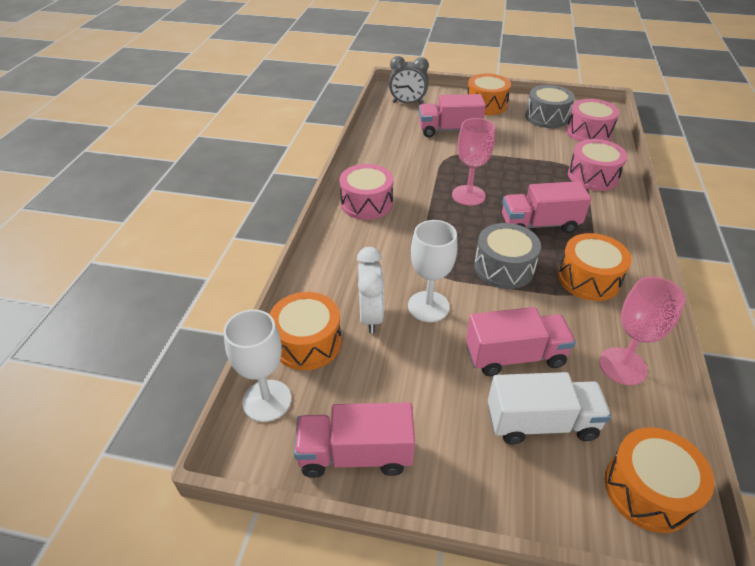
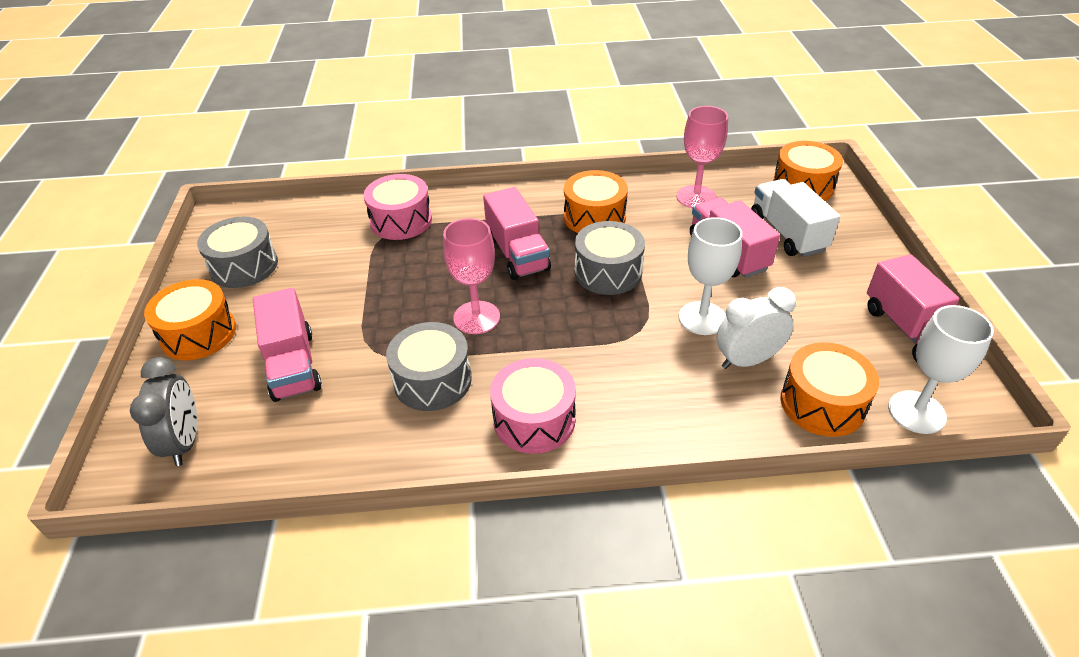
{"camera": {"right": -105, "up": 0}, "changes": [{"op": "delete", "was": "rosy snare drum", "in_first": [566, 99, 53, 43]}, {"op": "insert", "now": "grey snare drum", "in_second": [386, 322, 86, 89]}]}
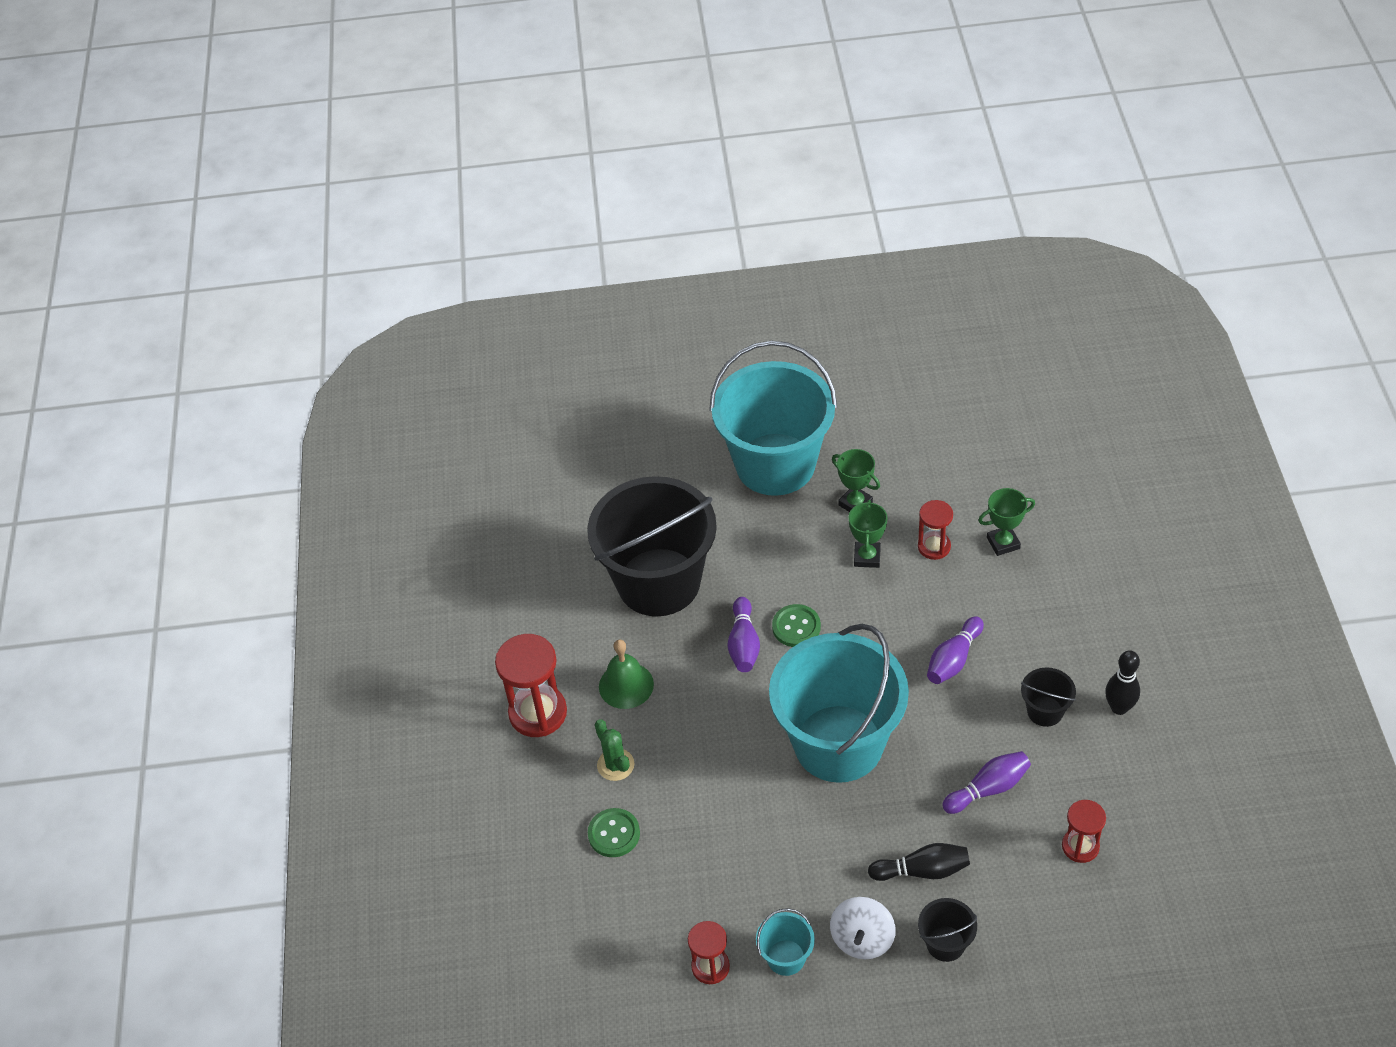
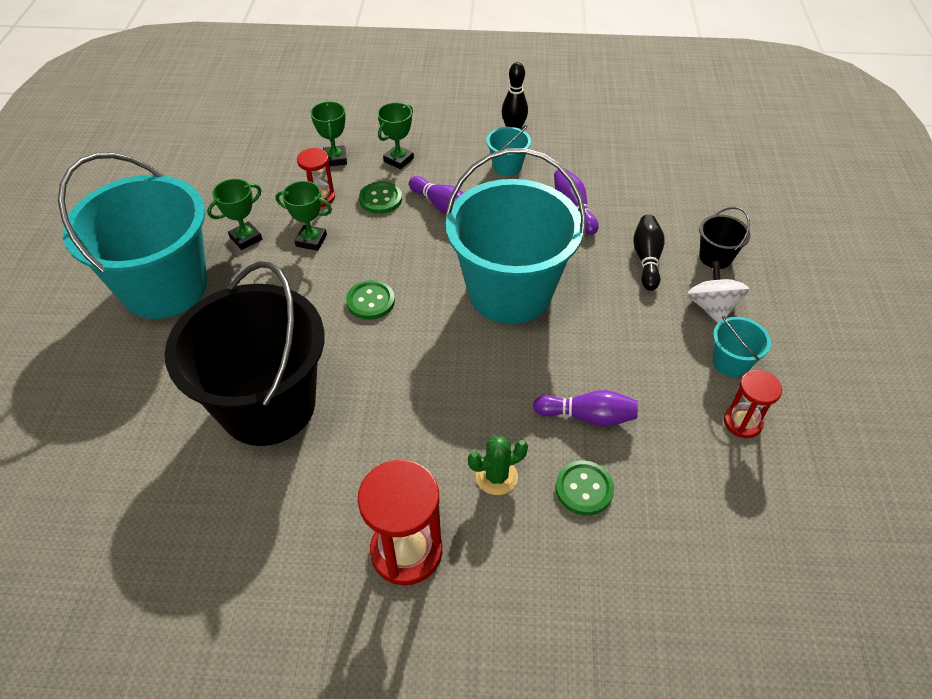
{"camera": {"right": -85, "up": 0}, "changes": [{"op": "delete", "was": "emerald hand bell", "in_first": [599, 639, 55, 70]}, {"op": "delete", "was": "red sandglass", "in_first": [1062, 800, 44, 63]}, {"op": "insert", "now": "emerald button", "in_second": [359, 181, 43, 33]}, {"op": "insert", "now": "emerald award cup", "in_second": [378, 102, 36, 67]}, {"op": "move", "was": "violet bowling pin", "in_first": [727, 597, 33, 75], "in_second": [533, 390, 105, 37]}, {"op": "recolor", "was": "ebony bucket", "now": "aqua bucket", "in_first": [1021, 667, 55, 60], "in_second": [486, 125, 45, 51]}, {"op": "rotate", "was": "snow-white spinning top", "in_first": [830, 897, 66, 62], "in_second": [687, 261, 62, 62], "clockwise": -120}]}
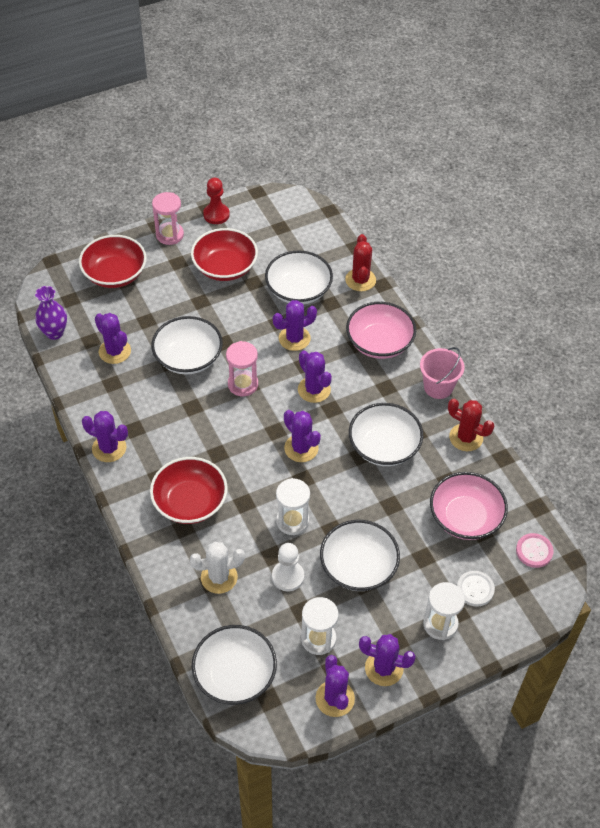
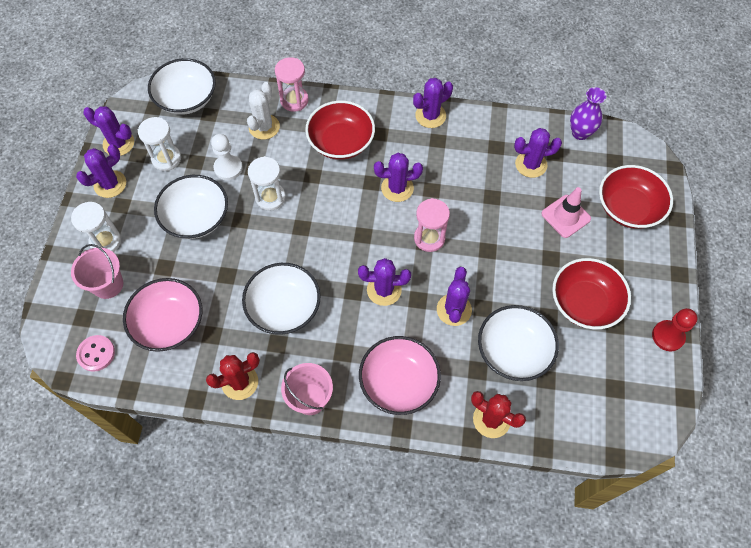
{"camera": {"right": 125, "up": 10}, "changes": [{"op": "delete", "was": "snow-white serving bowl", "in_first": [151, 316, 72, 58]}, {"op": "insert", "now": "rosy safety cone", "in_second": [541, 187, 50, 51]}, {"op": "move", "was": "rosy sandglass", "in_first": [152, 192, 32, 53], "in_second": [275, 57, 34, 55]}, {"op": "move", "was": "violet prickly plant", "in_first": [284, 410, 37, 52], "in_second": [374, 153, 49, 49]}, {"op": "replace", "was": "snow-white button", "now": "rosy bucket", "in_first": [457, 571, 38, 36], "in_second": [71, 244, 52, 55]}]}
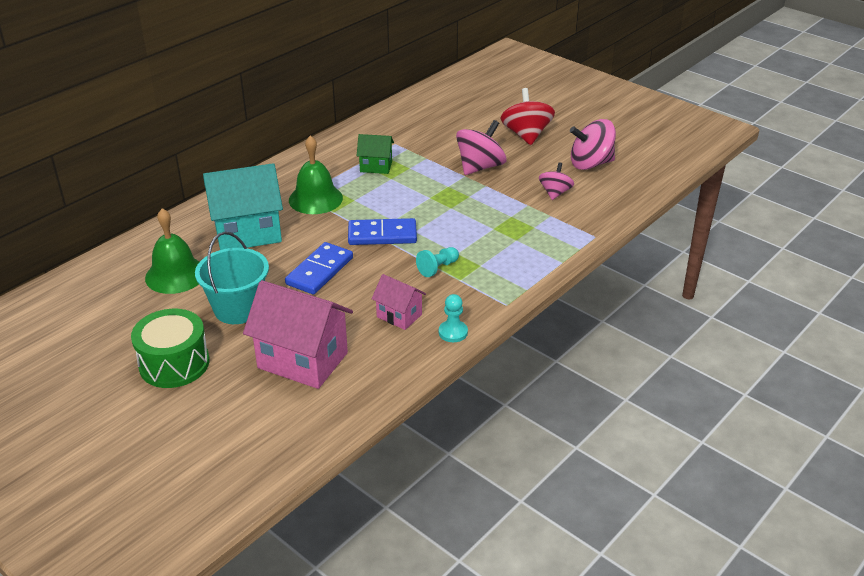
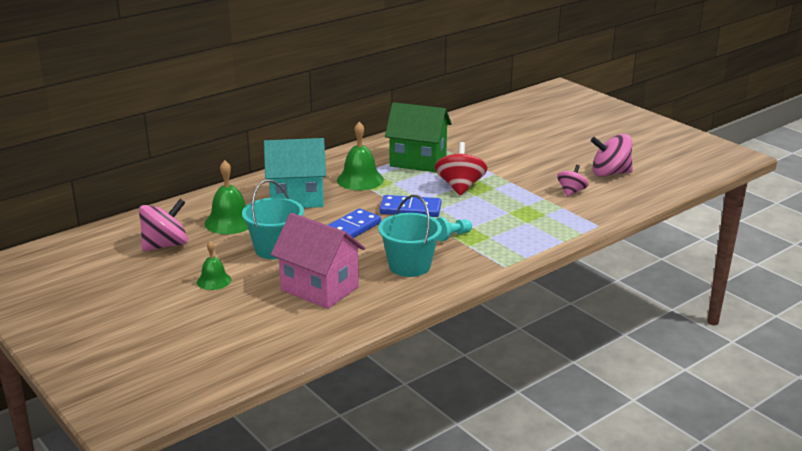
{"camera": {"right": 10, "up": -10}, "changes": [{"op": "delete", "was": "aqua pawn", "in_first": [439, 294, 29, 48]}, {"op": "move", "was": "rosy spinning top", "in_first": [456, 120, 50, 55], "in_second": [139, 199, 49, 52]}, {"op": "move", "was": "red spinning top", "in_first": [501, 88, 54, 57], "in_second": [435, 142, 53, 53]}, {"op": "replace", "was": "emerald snare drum", "now": "emerald hand bell", "in_first": [131, 309, 79, 79], "in_second": [197, 241, 34, 49]}, {"op": "replace", "was": "rosy cottage", "now": "aqua bucket", "in_first": [372, 274, 54, 56], "in_second": [378, 195, 64, 82]}, {"op": "resize", "was": "emerald cottage", "in_first": [357, 134, 37, 40], "in_second": [385, 102, 67, 70], "ratio": 1.9}]}
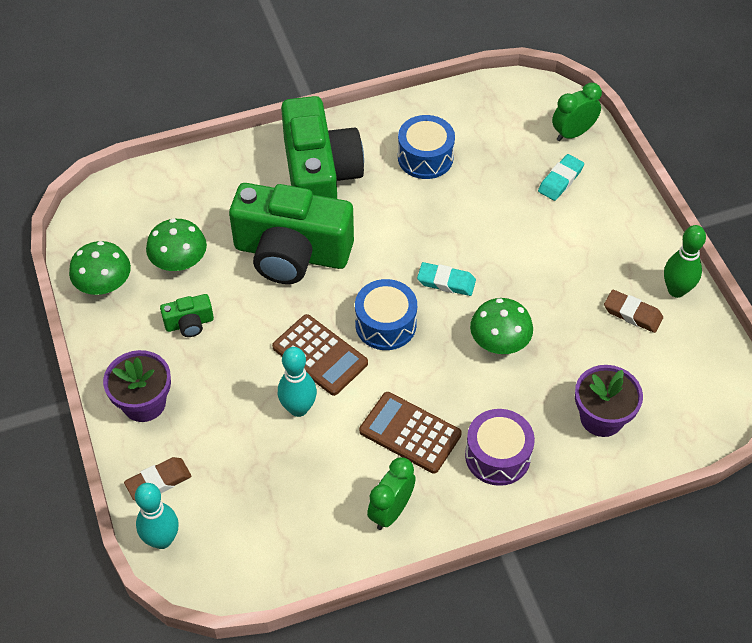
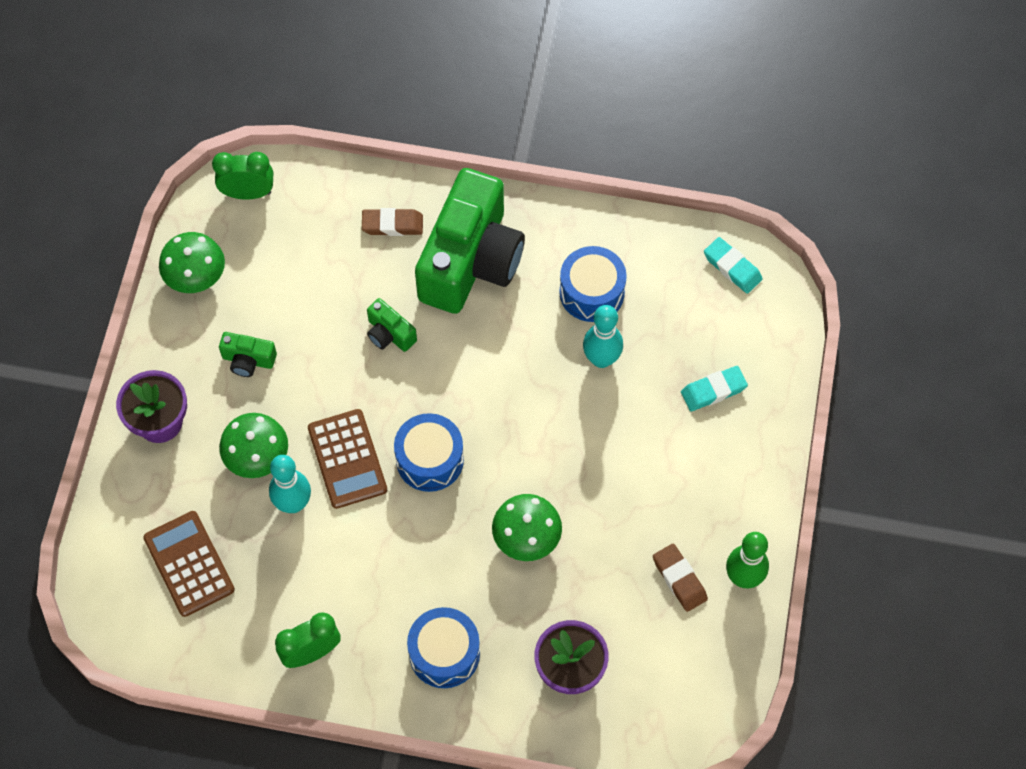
{"camera": {"right": 30, "up": 10}, "changes": [{"op": "move", "was": "russet pencil eraser", "in_first": [124, 457, 67, 44], "in_second": [362, 208, 61, 28]}, {"op": "move", "was": "aqua bowling pin", "in_first": [135, 483, 44, 66], "in_second": [583, 305, 40, 63]}, {"op": "move", "was": "emerald mushroom", "in_first": [146, 219, 61, 52], "in_second": [219, 413, 69, 65]}, {"op": "move", "was": "russet pocket calculator", "in_first": [359, 392, 103, 82], "in_second": [143, 511, 92, 106]}, {"op": "move", "was": "aqua pencil eraser", "in_first": [417, 262, 59, 34], "in_second": [704, 237, 59, 57]}, {"op": "move", "was": "emerald alarm clock", "in_first": [552, 83, 50, 58], "in_second": [212, 152, 61, 48]}, {"op": "recolor", "was": "violet snare drum", "now": "cobalt snare drum", "in_first": [465, 409, 70, 77], "in_second": [407, 607, 73, 81]}, {"op": "resize", "was": "emerald camera", "in_first": [229, 183, 125, 101], "in_second": [367, 298, 50, 54], "ratio": 0.41}]}
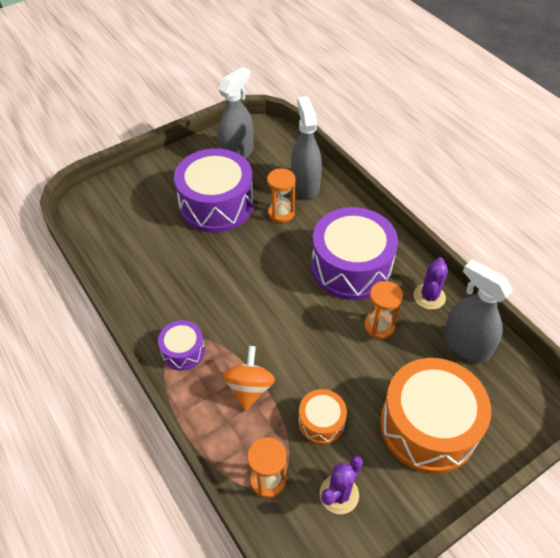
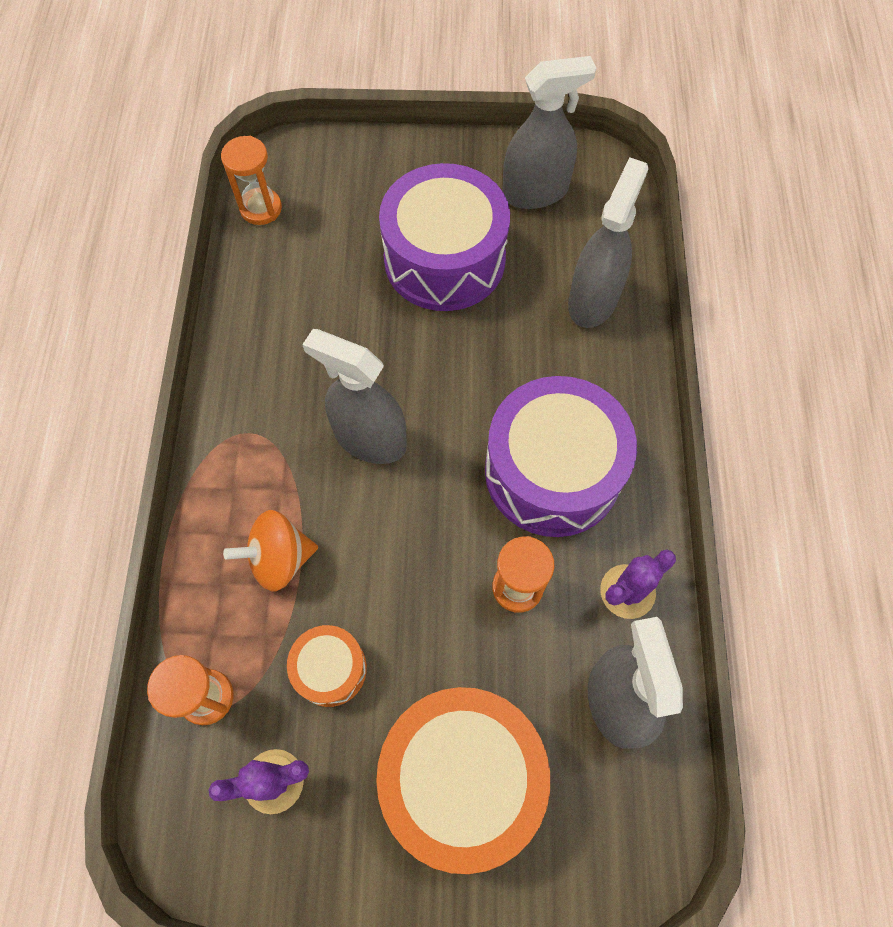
{"camera": {"right": 35, "up": 15}, "changes": [{"op": "delete", "was": "violet snare drum", "in_first": [158, 320, 47, 50]}, {"op": "insert", "now": "grey spray cleaner", "in_second": [302, 329, 105, 135]}, {"op": "move", "was": "orange-coloured sandglass", "in_first": [267, 169, 28, 54], "in_second": [221, 136, 61, 89]}, {"op": "rotate", "was": "orange-coloured spinning top", "in_first": [223, 346, 52, 65], "in_second": [223, 510, 95, 82], "clockwise": -150}]}
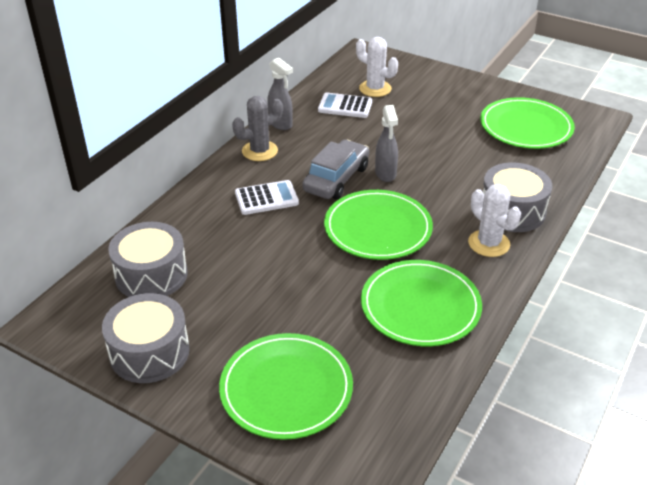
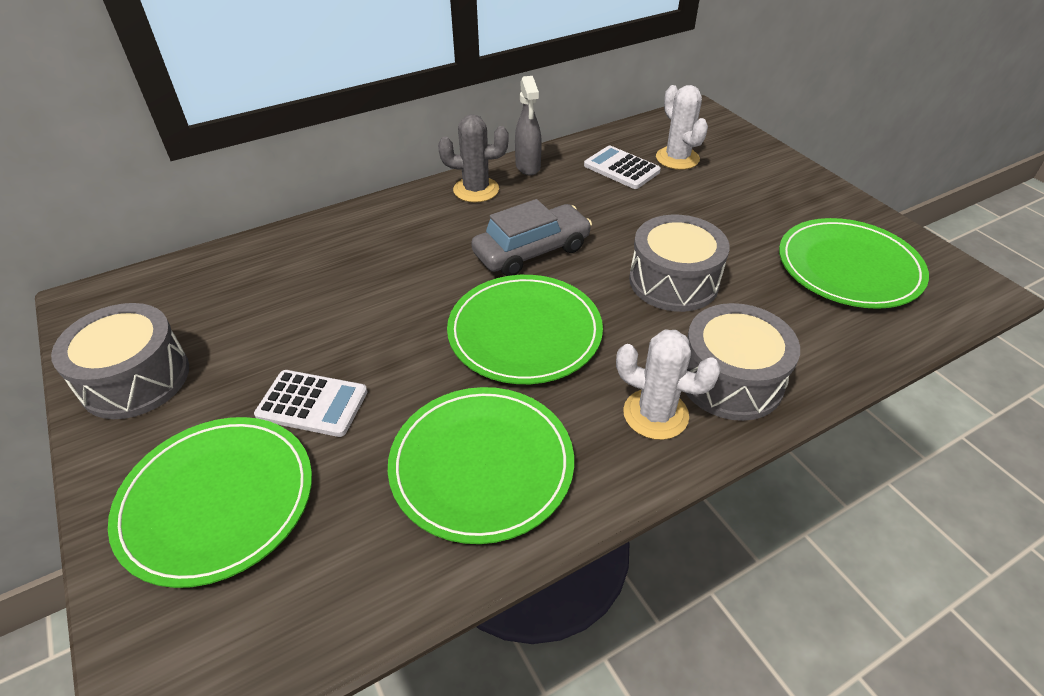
{"camera": {"right": 30, "up": 5}, "changes": [{"op": "delete", "was": "grey spray cleaner", "in_first": [375, 105, 23, 77]}, {"op": "move", "was": "grey snare drum", "in_first": [108, 222, 80, 75], "in_second": [629, 215, 101, 97]}, {"op": "move", "was": "snow-white pocket calculator", "in_first": [235, 180, 64, 35], "in_second": [254, 370, 113, 67]}, {"op": "rotate", "was": "snow-white prickly plant", "in_first": [468, 184, 53, 73], "in_second": [616, 330, 105, 110], "clockwise": -60}]}
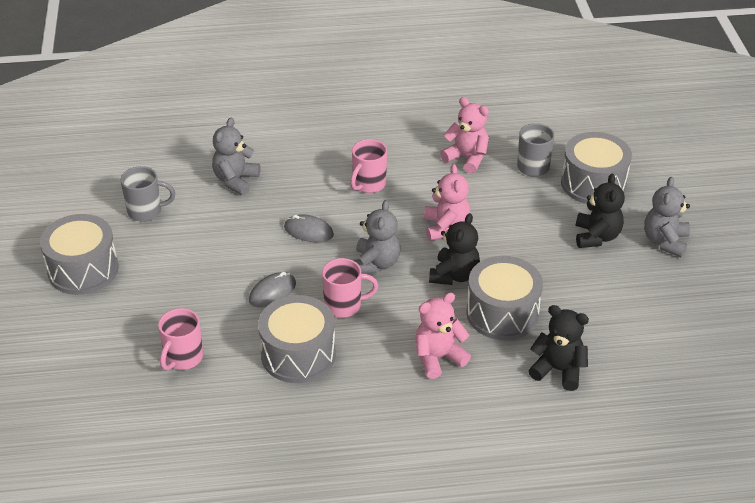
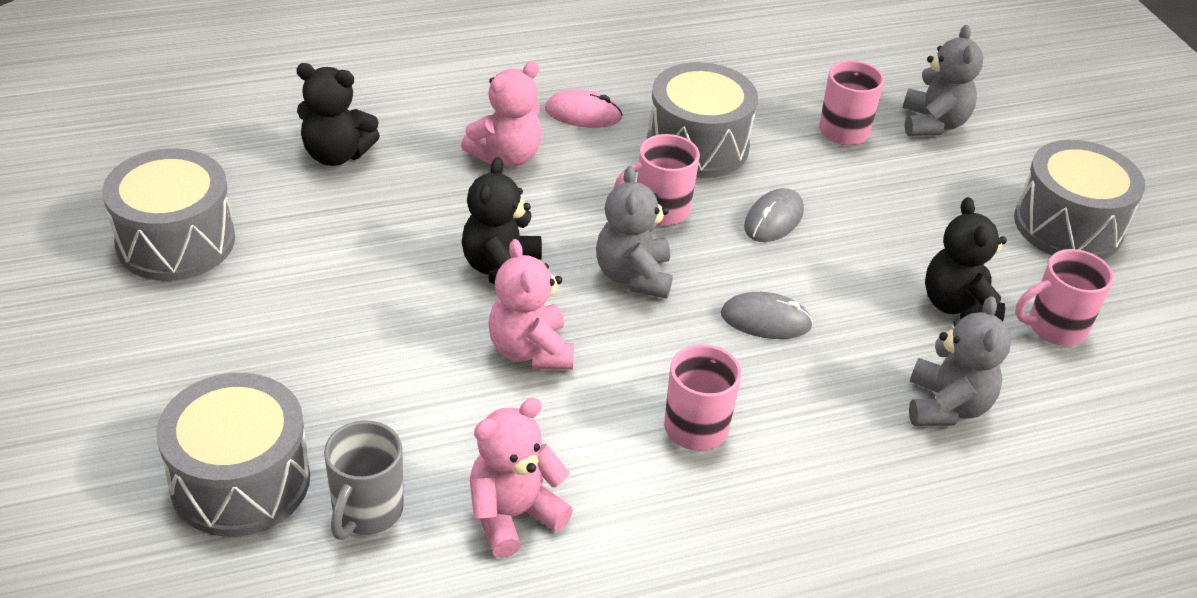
{"camera": {"right": 165, "up": 0}, "changes": [{"op": "insert", "now": "rosy mouse", "in_second": [545, 89, 78, 39]}, {"op": "move", "was": "grey snare drum", "in_first": [466, 256, 77, 84], "in_second": [102, 148, 133, 133]}, {"op": "move", "was": "ebony teddy", "in_first": [576, 173, 49, 75], "in_second": [925, 197, 82, 124]}, {"op": "move", "was": "grey teddy", "in_first": [644, 177, 46, 80], "in_second": [903, 25, 80, 111]}, {"op": "recolor", "was": "grey mug", "now": "rosy mug", "in_first": [121, 166, 54, 56], "in_second": [1015, 249, 99, 97]}, {"op": "rotate", "was": "rosy teddy", "in_first": [440, 97, 49, 77], "in_second": [470, 398, 103, 160], "clockwise": 120}]}
